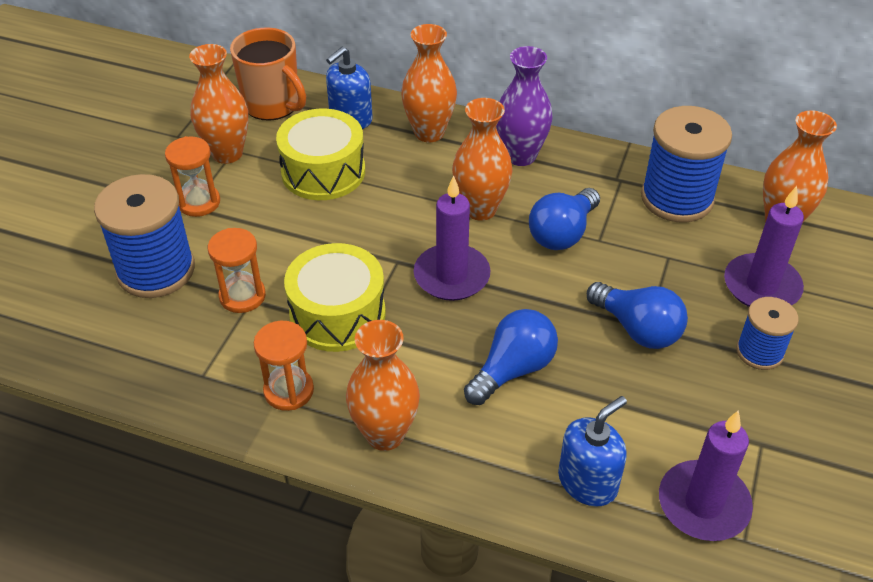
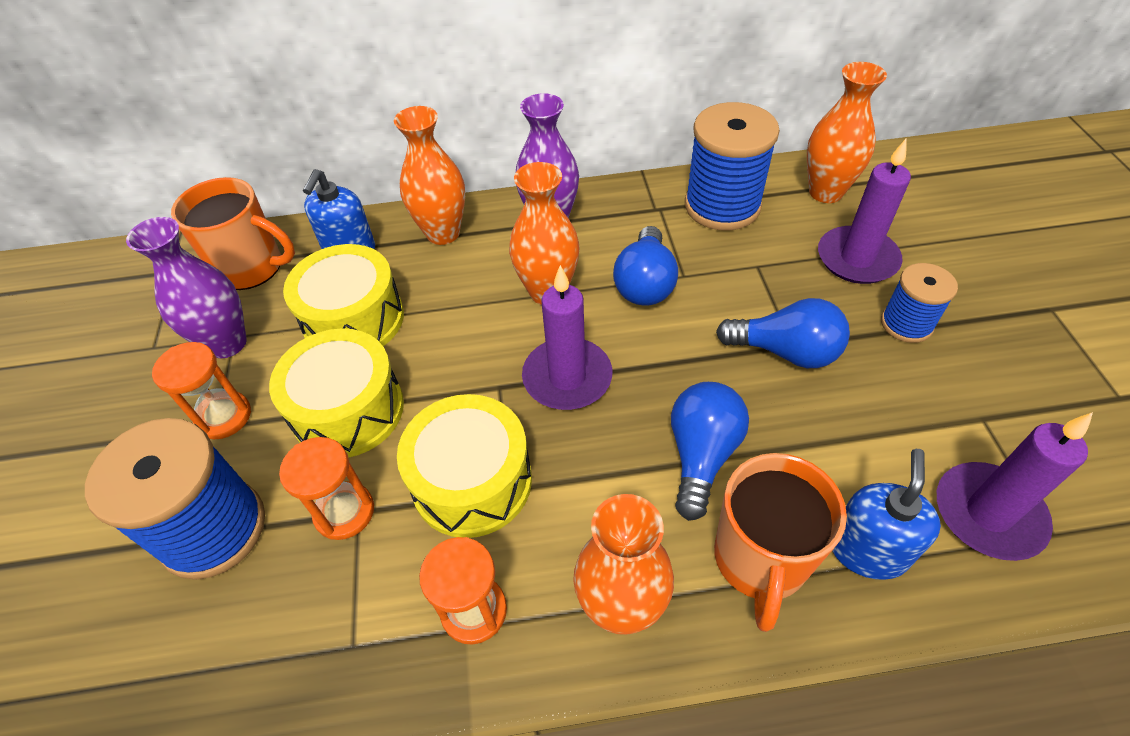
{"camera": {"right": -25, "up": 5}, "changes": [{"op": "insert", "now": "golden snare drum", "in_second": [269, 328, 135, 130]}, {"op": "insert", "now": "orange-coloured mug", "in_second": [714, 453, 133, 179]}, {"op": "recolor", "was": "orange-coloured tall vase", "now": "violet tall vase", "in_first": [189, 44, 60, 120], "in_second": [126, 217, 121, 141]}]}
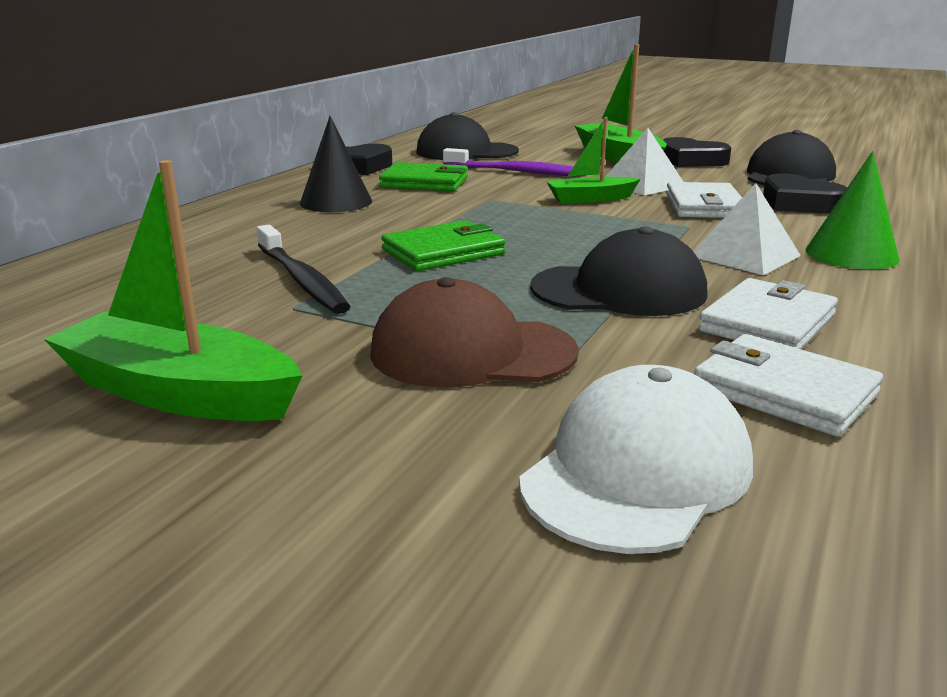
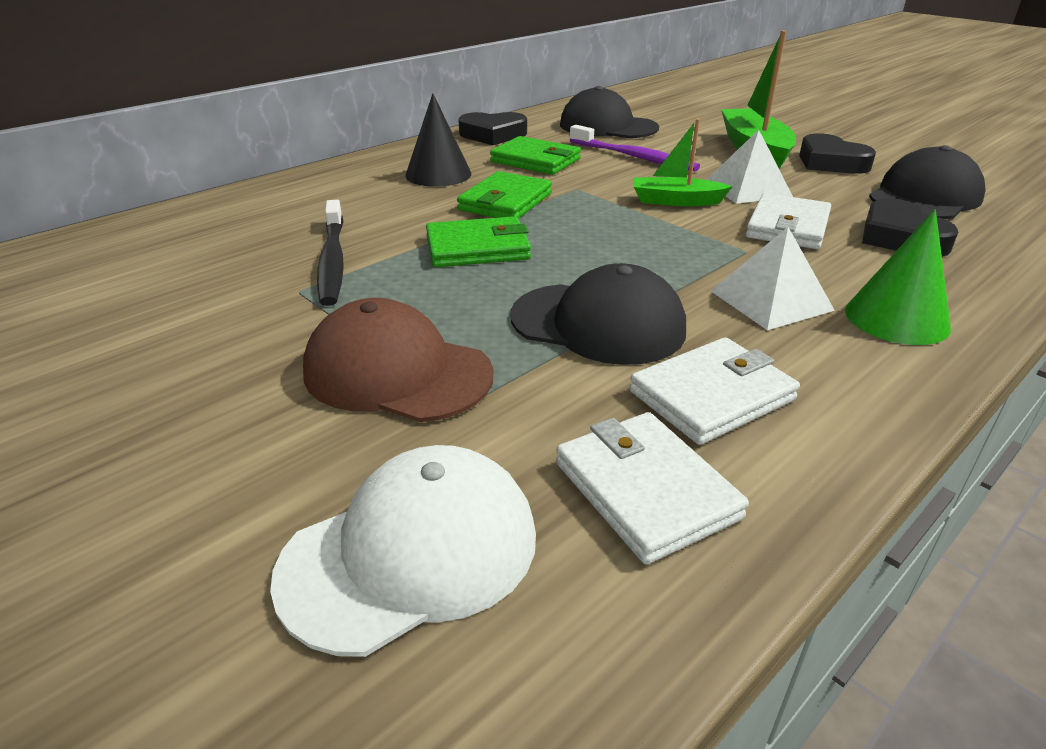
{"camera": {"right": 20, "up": 10}, "changes": [{"op": "delete", "was": "emerald boat", "in_first": [44, 160, 259, 261]}, {"op": "insert", "now": "emerald billfold", "in_second": [457, 171, 95, 48]}]}
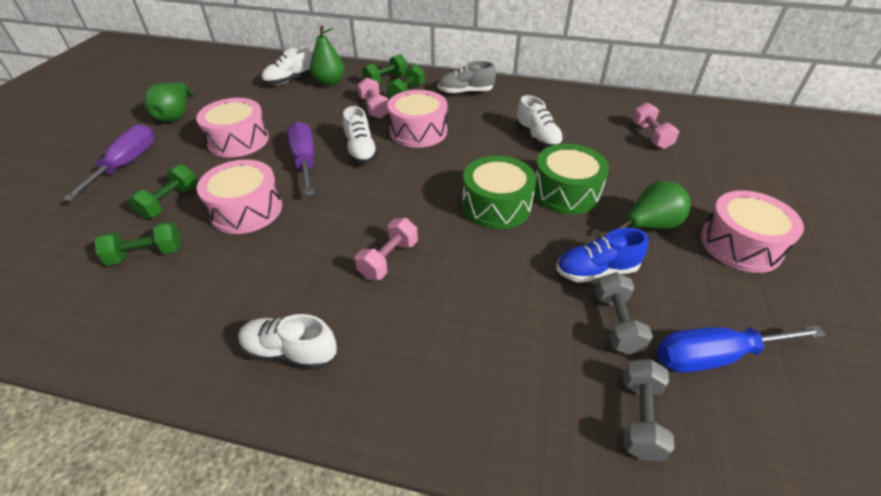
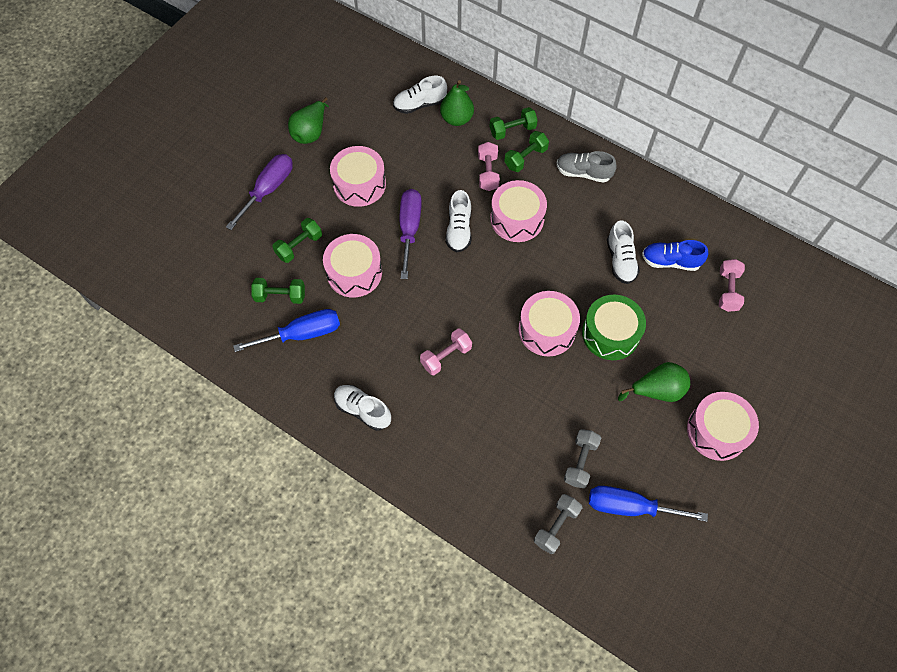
{"camera": {"right": 20, "up": 20}, "changes": [{"op": "insert", "now": "cobalt flat screwdriver", "in_second": [233, 309, 107, 43]}, {"op": "move", "was": "cobalt sneaker", "in_first": [556, 228, 93, 55], "in_second": [642, 240, 66, 31]}, {"op": "recolor", "was": "emerald snare drum", "now": "rosy snare drum", "in_first": [462, 156, 74, 73], "in_second": [518, 291, 62, 66]}]}
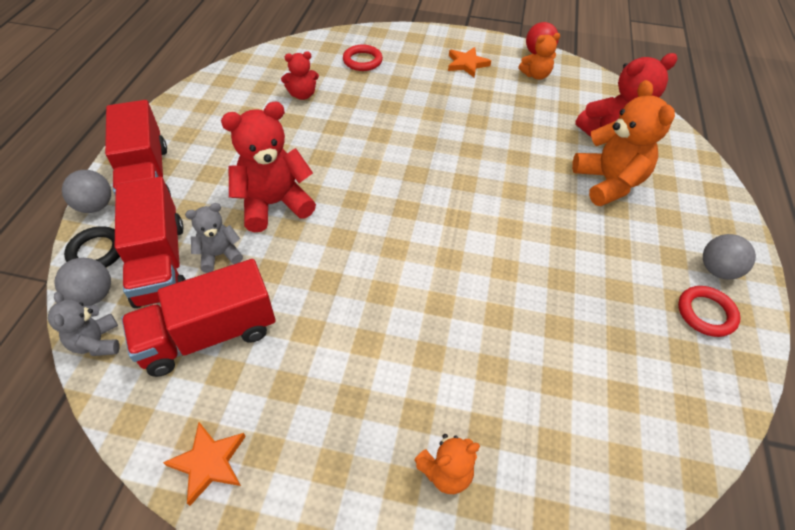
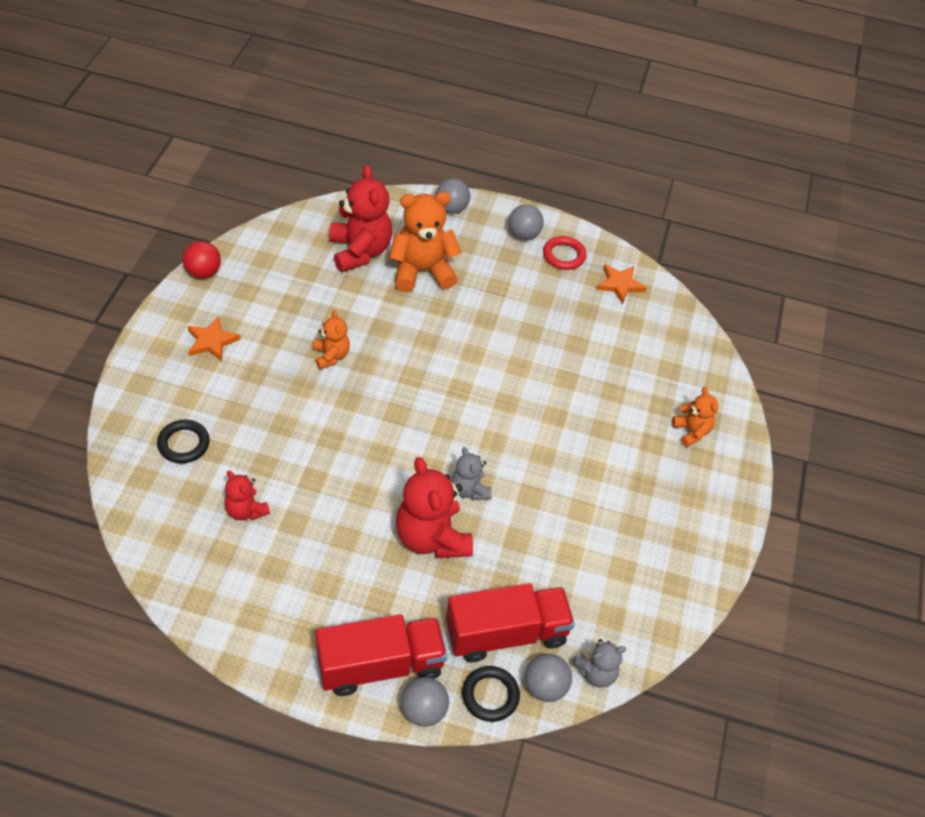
{"camera": {"right": -90, "up": 0}, "changes": [{"op": "delete", "was": "red toy truck", "in_first": [121, 259, 154, 118]}, {"op": "insert", "now": "grey ball", "in_second": [435, 178, 35, 36]}, {"op": "move", "was": "orange-coloured star", "in_first": [163, 422, 83, 84], "in_second": [596, 264, 51, 40]}, {"op": "move", "was": "grey teddy", "in_first": [185, 203, 58, 70], "in_second": [452, 447, 40, 53]}, {"op": "move", "was": "orange-coloured teddy", "in_first": [518, 33, 43, 47], "in_second": [313, 310, 37, 59]}, {"op": "recolor", "was": "red hoop", "now": "ebony hoop", "in_first": [343, 45, 40, 26], "in_second": [157, 420, 53, 43]}, {"op": "rotate", "was": "red teddy", "in_first": [281, 52, 38, 48], "in_second": [224, 471, 46, 49], "clockwise": 150}]}
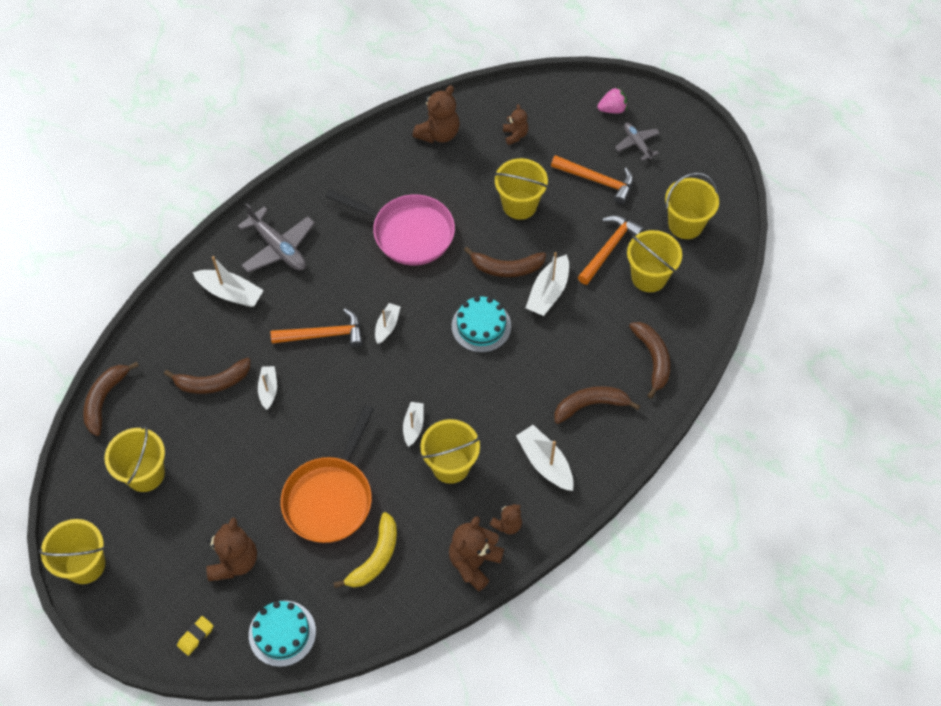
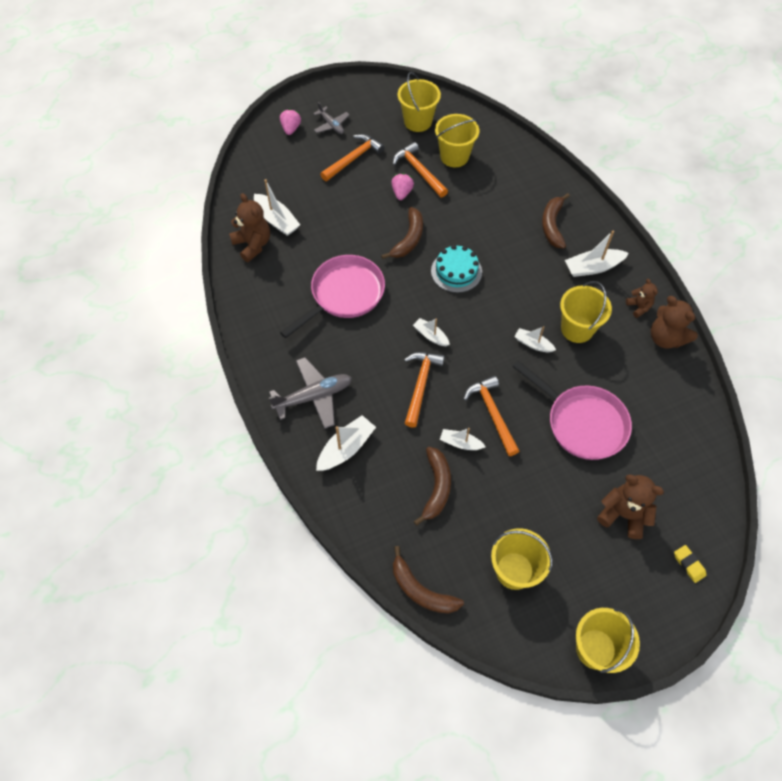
{"camera": {"right": -70, "up": 0}, "changes": [{"op": "delete", "was": "aqua layer cake", "in_first": [249, 600, 67, 67]}, {"op": "delete", "was": "golden banana fruit", "in_first": [333, 512, 64, 76]}, {"op": "delete", "was": "golden bucket", "in_first": [494, 158, 54, 62]}, {"op": "delete", "was": "russet teddy", "in_first": [503, 104, 25, 41]}, {"op": "delete", "was": "russet banana fruit", "in_first": [629, 322, 41, 76]}, {"op": "insert", "now": "rosy toy strawberry", "in_second": [391, 173, 23, 27]}, {"op": "insert", "now": "orange-coloured hammer", "in_second": [463, 376, 56, 80]}, {"op": "move", "was": "snow-white boat", "in_first": [526, 252, 43, 64], "in_second": [254, 179, 46, 57]}, {"op": "recolor", "was": "orange-coloured frying pan", "now": "rosy frying pan", "in_first": [281, 405, 93, 138], "in_second": [512, 361, 120, 99]}, {"op": "rotate", "was": "grey plane", "in_first": [615, 123, 45, 38], "in_second": [313, 102, 36, 32], "clockwise": -120}]}
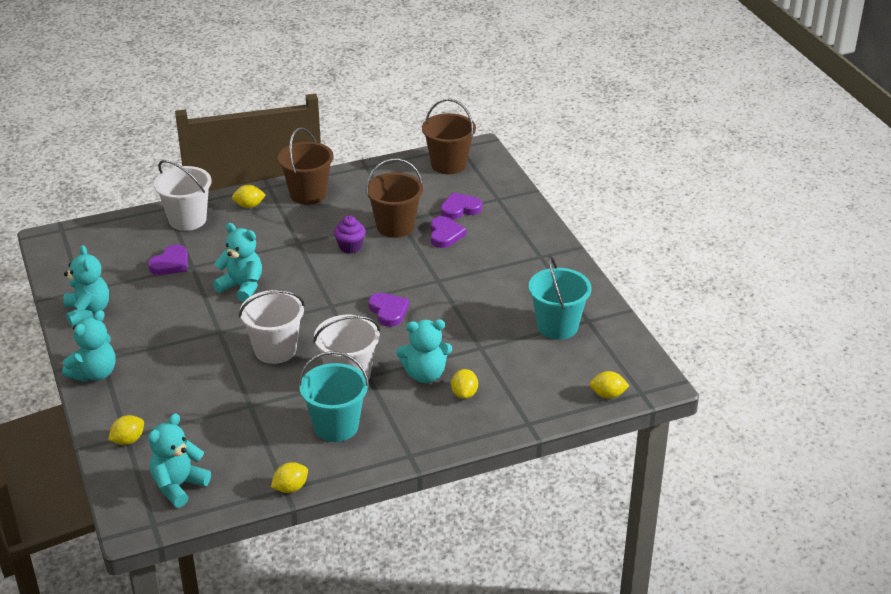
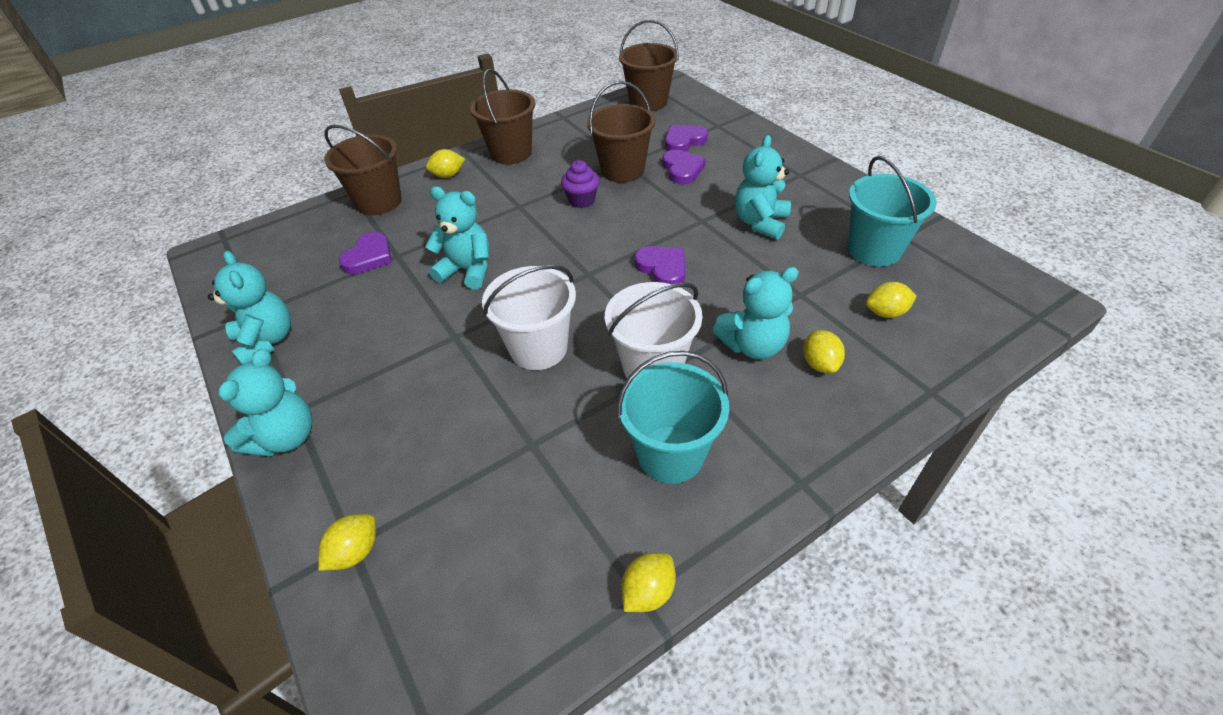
{"camera": {"right": -10, "up": 10}, "changes": [{"op": "move", "was": "aqua teddy", "in_first": [148, 413, 63, 95], "in_second": [735, 135, 56, 104]}, {"op": "move", "was": "golden toy lemon", "in_first": [590, 371, 39, 28], "in_second": [866, 282, 51, 36]}, {"op": "recolor", "was": "snow-white bucket", "now": "russet bucket", "in_first": [154, 160, 58, 71], "in_second": [324, 125, 78, 90]}]}
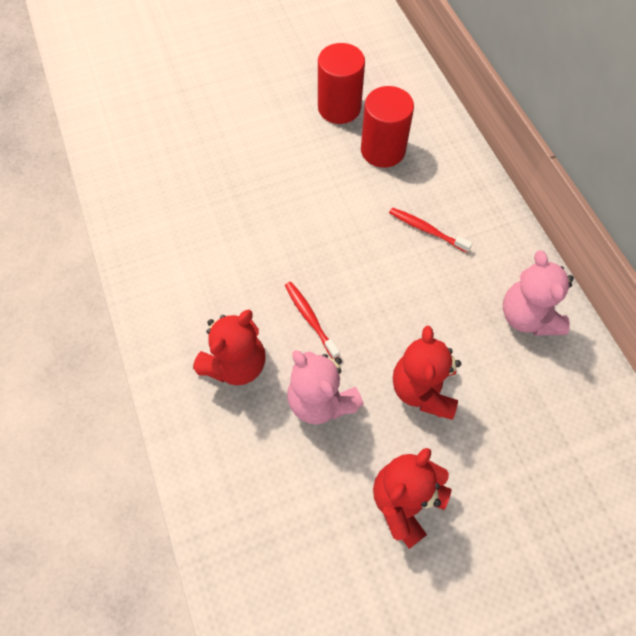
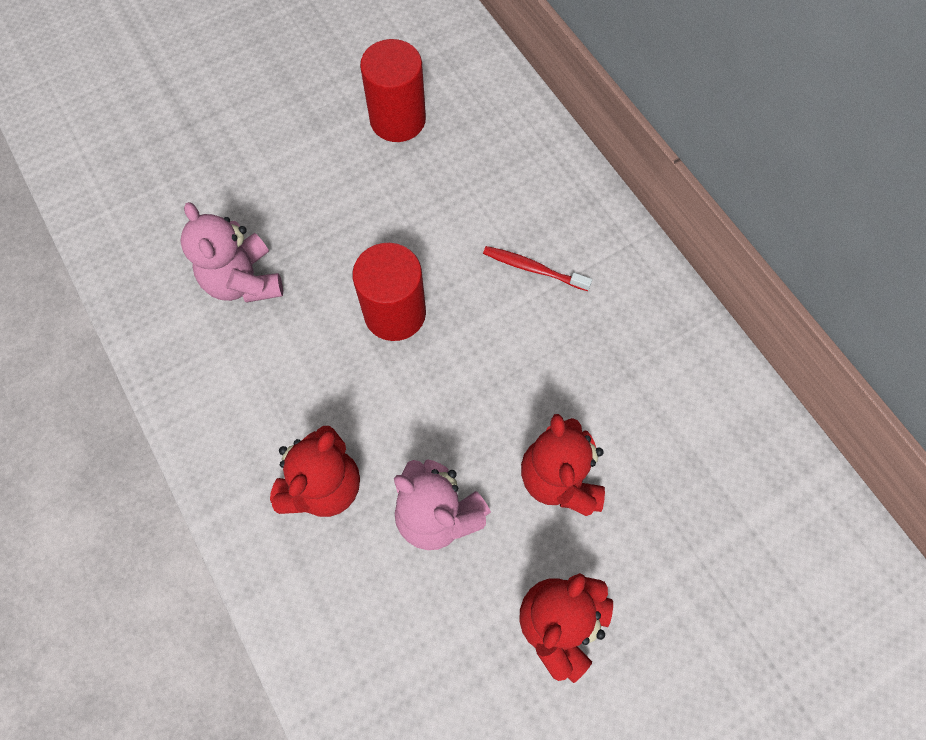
{"camera": {"right": -10, "up": 5}, "changes": [{"op": "delete", "was": "red dental brush", "in_first": [285, 282, 55, 77]}, {"op": "move", "was": "red solid cylinder", "in_first": [361, 86, 53, 82], "in_second": [352, 243, 74, 98]}, {"op": "move", "was": "rosy teddy", "in_first": [503, 251, 71, 85], "in_second": [180, 202, 103, 101]}]}
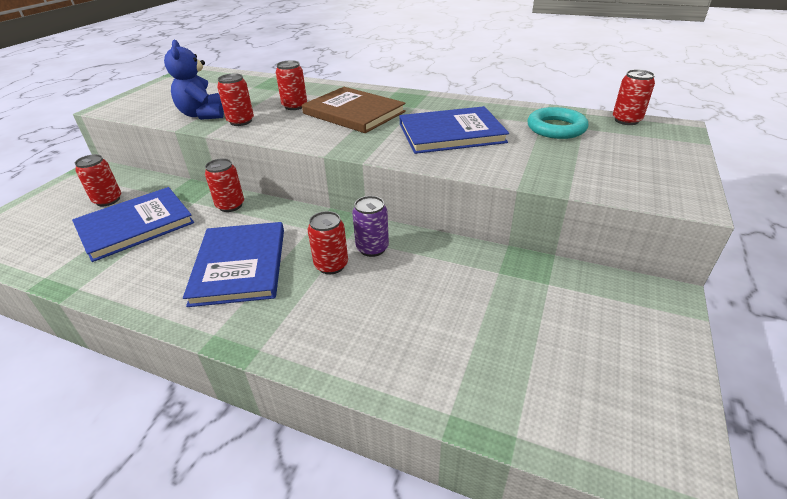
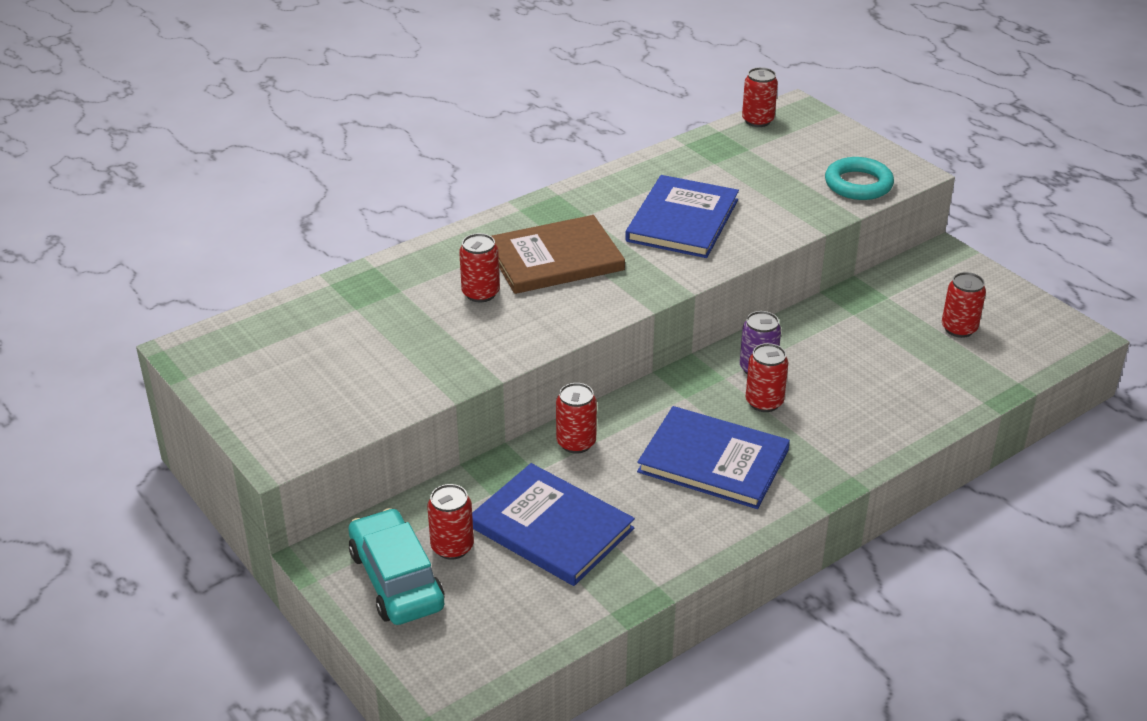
{"camera": {"right": -60, "up": 0}, "changes": [{"op": "delete", "was": "cobalt teddy", "in_first": [164, 40, 60, 80]}, {"op": "insert", "now": "aqua toy car", "in_second": [349, 508, 96, 117]}, {"op": "move", "was": "red tin", "in_first": [217, 73, 37, 53], "in_second": [942, 272, 44, 66]}, {"op": "move", "was": "aqua hoop", "in_first": [527, 107, 61, 32], "in_second": [825, 157, 69, 43]}, {"op": "rotate", "was": "cobalt hardback", "in_first": [72, 187, 122, 75], "in_second": [472, 463, 163, 123], "clockwise": -45}]}
